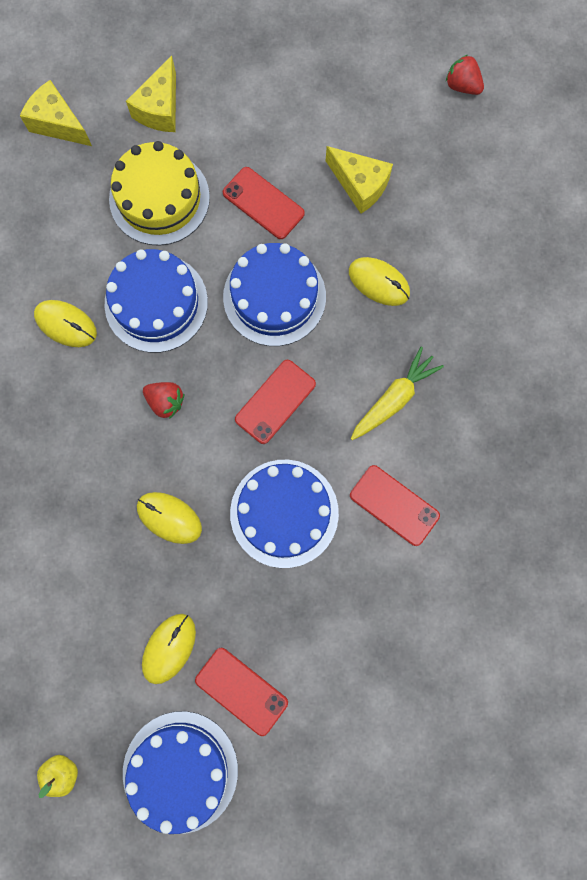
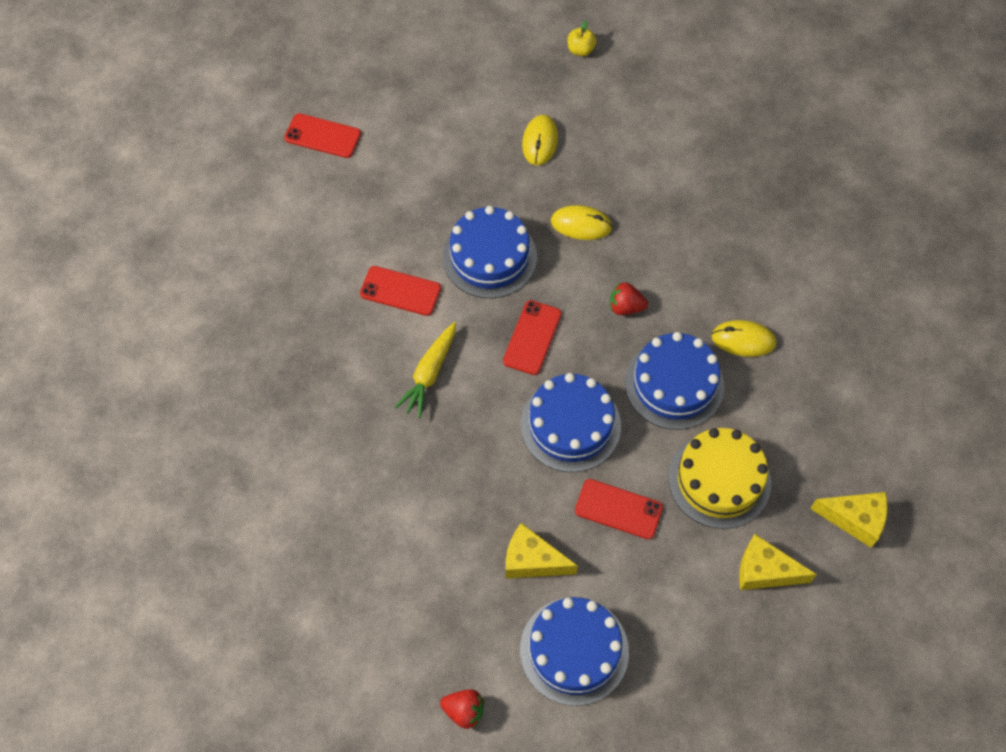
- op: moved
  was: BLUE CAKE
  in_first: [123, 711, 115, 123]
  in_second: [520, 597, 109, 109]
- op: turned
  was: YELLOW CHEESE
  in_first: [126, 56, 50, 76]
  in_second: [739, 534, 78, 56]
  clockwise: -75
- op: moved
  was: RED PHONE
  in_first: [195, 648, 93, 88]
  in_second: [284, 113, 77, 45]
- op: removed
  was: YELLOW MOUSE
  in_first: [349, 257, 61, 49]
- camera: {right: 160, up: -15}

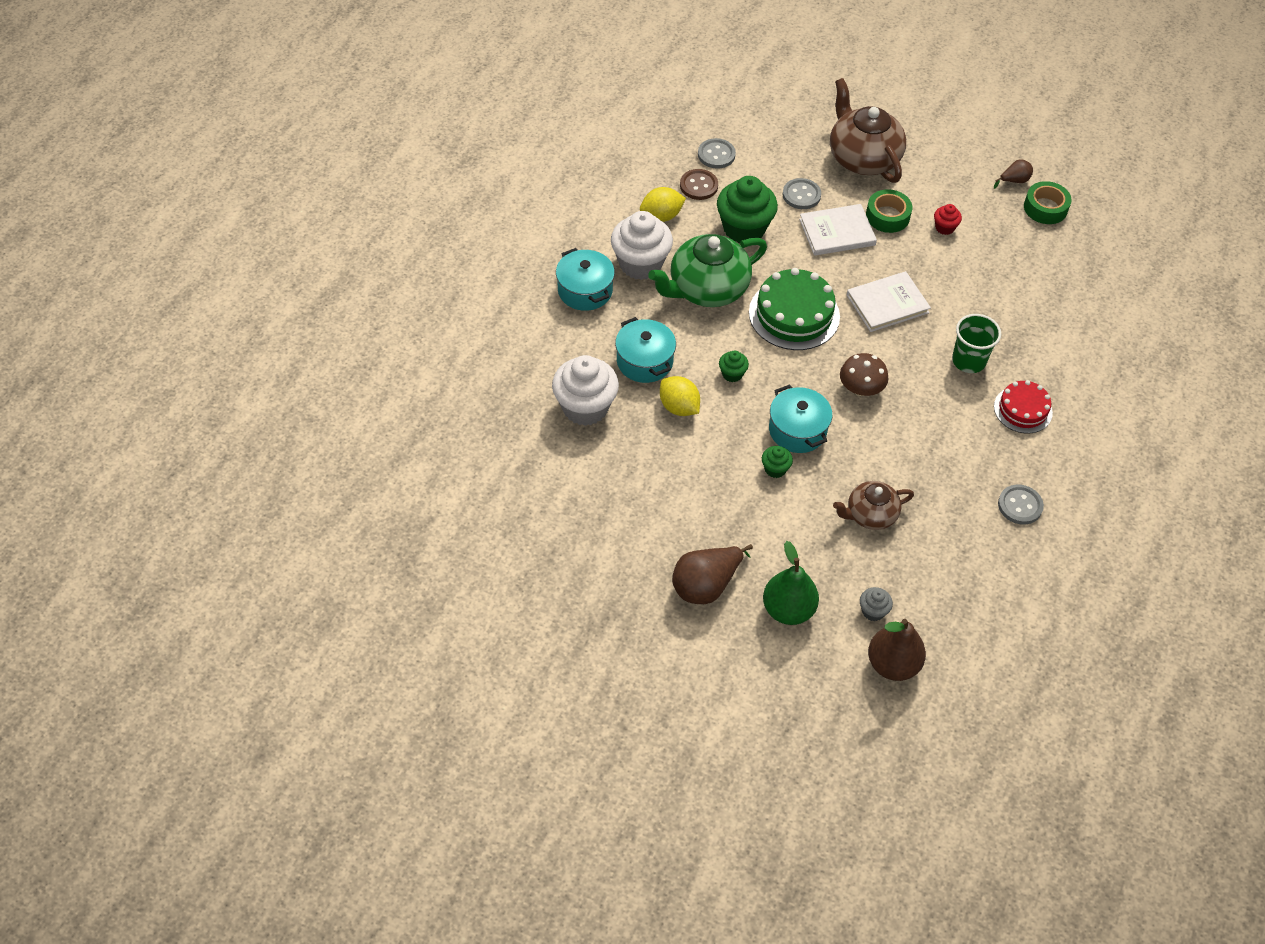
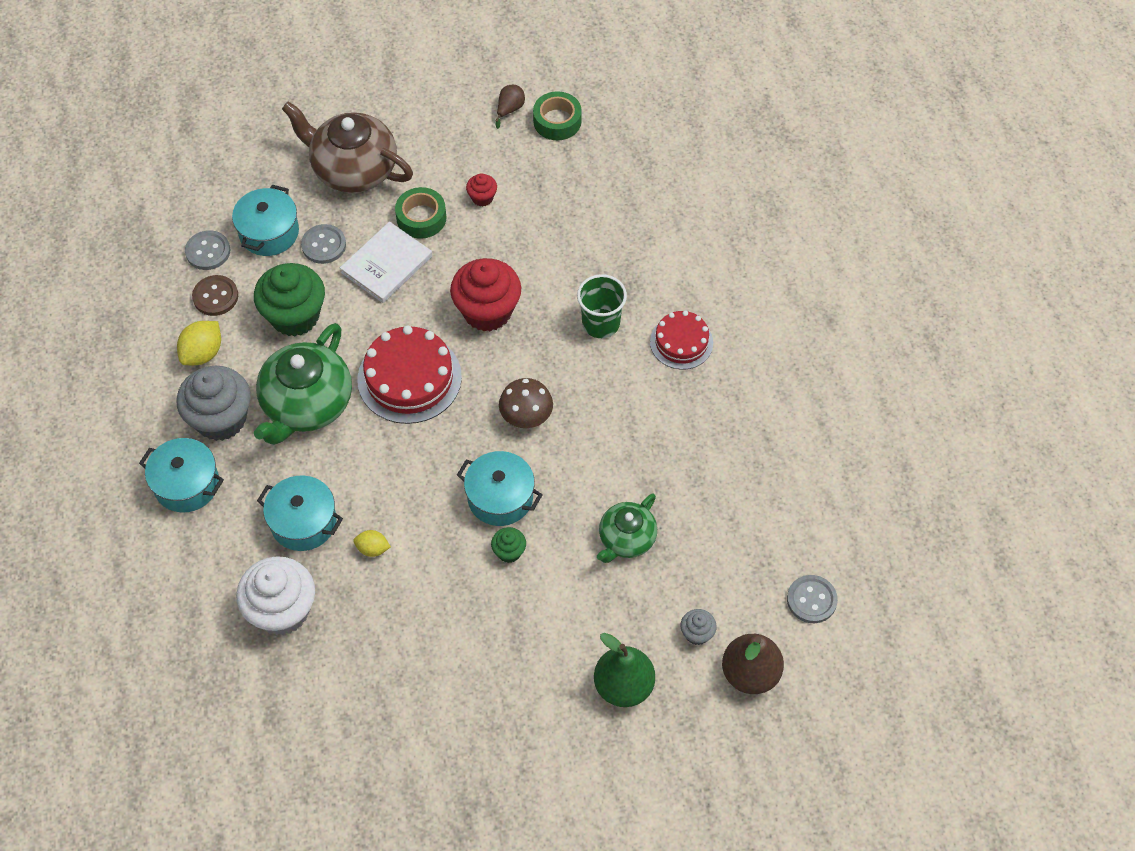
- op: recoloured
  was: WHITE CUPCAKE
  now: GREY CUPCAKE
  in_first: [611, 211, 62, 69]
  in_second: [177, 366, 74, 75]
- op: resized
  was: YELLOW LEMON
  in_first: [660, 376, 40, 40]
  in_second: [353, 530, 38, 27]
  ratio: 0.62
- op: removed
  was: BROWN PEAR
  in_first: [672, 544, 81, 60]
- op: removed
  was: GREEN CUPCAKE
  in_first: [719, 351, 30, 31]
- op: recoloured
  was: GREEN CAKE
  now: RED CAKE
  in_first: [749, 268, 91, 82]
  in_second: [357, 326, 105, 98]
- op: recoloured
  was: BROWN TEAPOT
  now: GREEN TEAPOT
  in_first: [833, 481, 81, 49]
  in_second: [597, 494, 60, 69]
- op: replaced
  was: WHITE BOOK
  now: RED CUPCAKE
  in_first: [847, 271, 84, 61]
  in_second: [450, 258, 71, 73]
- op: moved
  was: GREY BUTTON
  in_first: [998, 485, 46, 40]
  in_second: [787, 575, 51, 48]
- op: added
  now: TURQUOISE POT
  in_second: [232, 184, 67, 72]
- camera: {right: -35, up: 5}

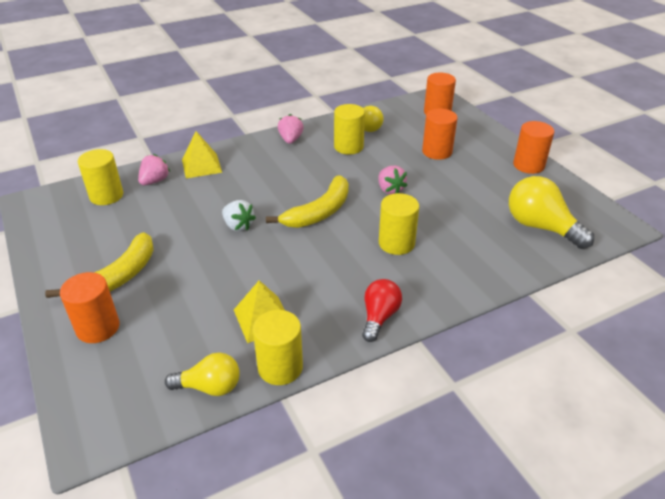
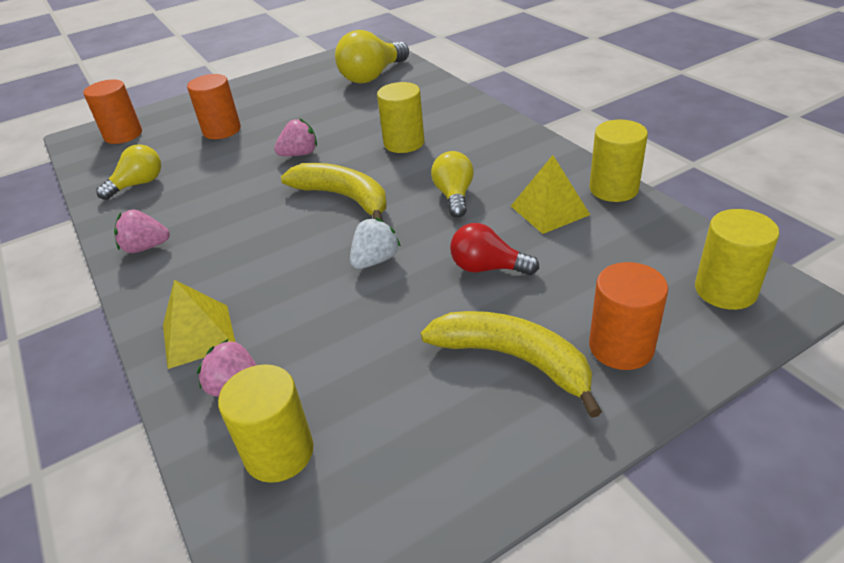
- op: moved
  was: YELLOW LIGHT BULB
  in_first: [165, 352, 75, 44]
  in_second: [431, 151, 43, 67]
- op: moved
  was: YELLOW CYLINDER
  in_first: [334, 104, 31, 50]
  in_second: [695, 209, 84, 101]
- op: moved
  was: RED LIGHT BULB
  in_first: [362, 279, 40, 63]
  in_second: [450, 223, 89, 52]
- op: removed
  was: ORANGE CYLINDER
  in_first: [513, 121, 41, 53]
- camera: {right: -90, up: 0}

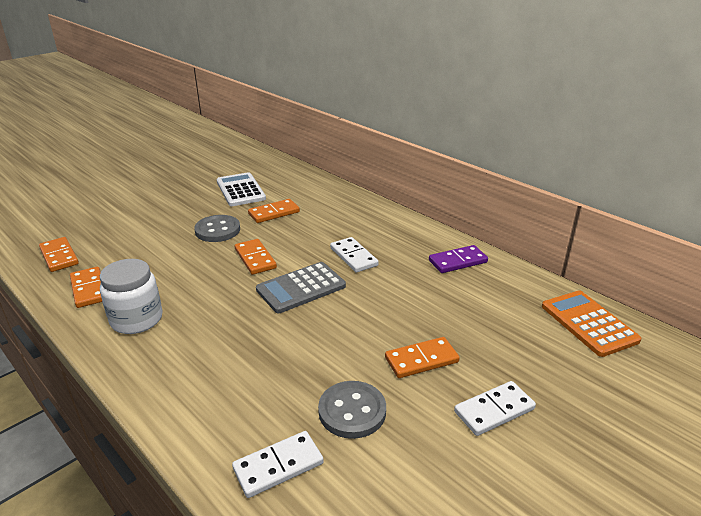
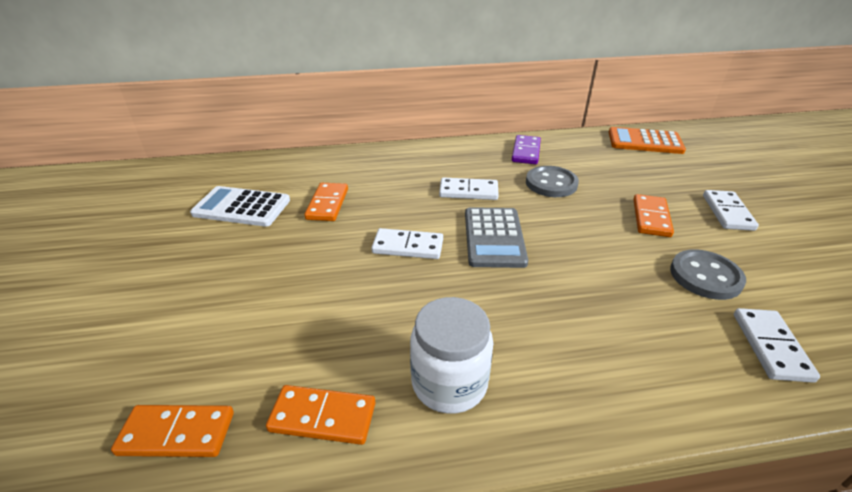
- op: moved
  was: GREY BUTTON
  in_first: [194, 215, 46, 27]
  in_second: [526, 166, 53, 31]
- op: recoloured
  was: ORANGE DOMINO
  now: WHITE DOMINO
  in_first: [235, 239, 42, 36]
  in_second: [371, 228, 72, 31]
- camera: {right: -55, up: 5}

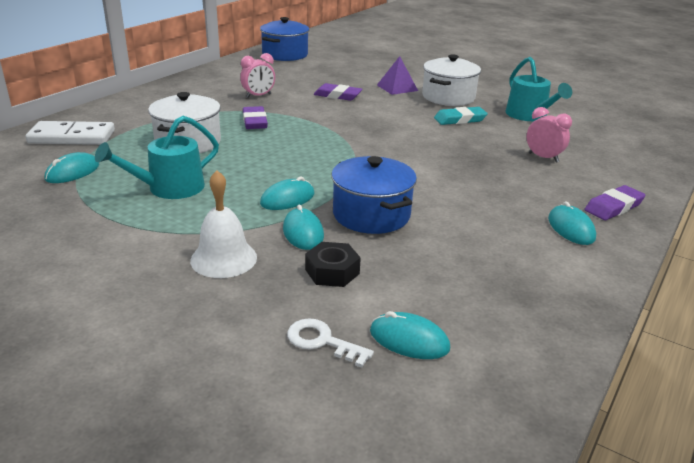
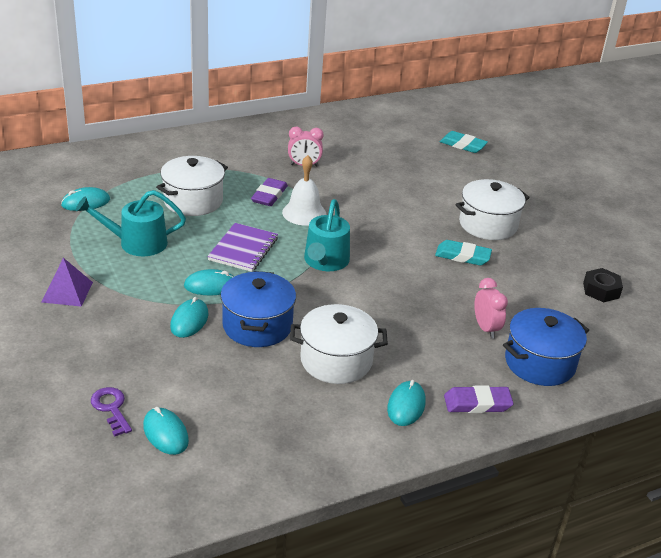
- op: removed
  was: WHITE DOMINO
  in_first: [25, 121, 90, 24]
- op: moved
  was: WHITE BELL
  in_first: [190, 170, 67, 108]
  in_second: [282, 155, 44, 71]
- op: moved
  was: BLUE POT
  in_first: [260, 17, 50, 44]
  in_second: [503, 308, 86, 78]
- op: recoloured
  was: WHITE KEY
  now: PURPLE KEY
  in_first: [287, 318, 87, 50]
  in_second: [91, 387, 41, 49]
- op: moved
  was: BLACK NUT
  in_first: [305, 242, 56, 45]
  in_second: [583, 268, 40, 34]
- op: removed
  was: PURPLE ERASER
  in_first: [314, 83, 49, 18]
- op: moved
  was: PURPLE PYRAMID
  in_first: [377, 56, 41, 39]
  in_second: [42, 258, 51, 49]
- op: moved
  was: TURQUOISE WATERING CAN
  in_first: [505, 57, 67, 64]
  in_second: [304, 199, 46, 72]
- op: added
  now: PURPLE NOTEBOOK
  in_second: [207, 223, 71, 49]
- op: added
  now: WHITE POT
  in_second: [290, 304, 98, 80]
- op: added
  now: TURQUOISE ERASER
  in_second: [440, 131, 48, 22]
- camera: {right: 30, up: 5}

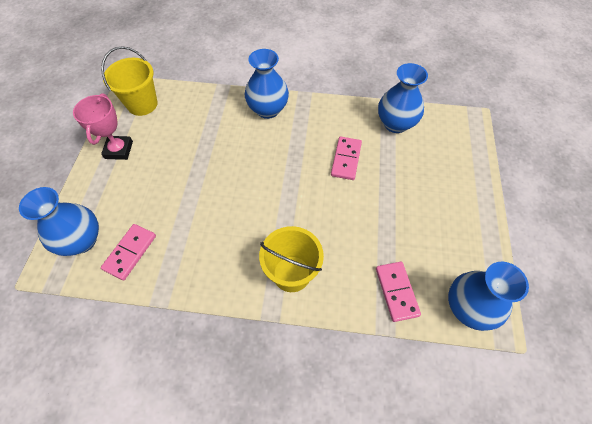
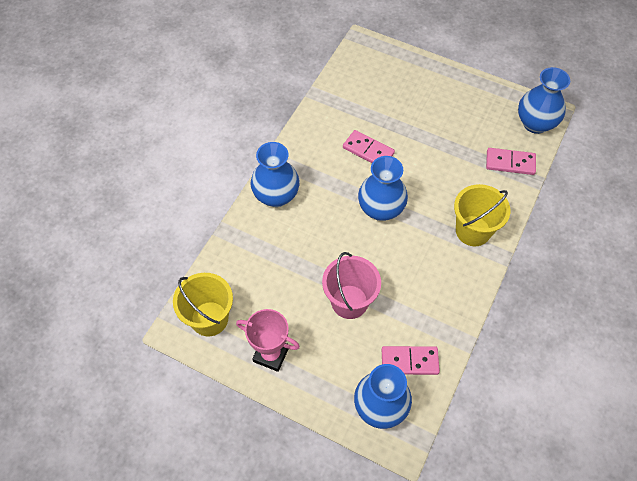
- op: turned
  was: PINK DOMINO
  in_first: [101, 224, 55, 56]
  in_second: [382, 346, 58, 29]
  clockwise: -45
- op: moved
  was: BLUE VASE
  in_first: [378, 63, 50, 70]
  in_second: [358, 156, 50, 65]
- op: added
  now: PINK BUCKET
  in_second: [322, 252, 59, 67]
- camera: {right: -70, up: 0}

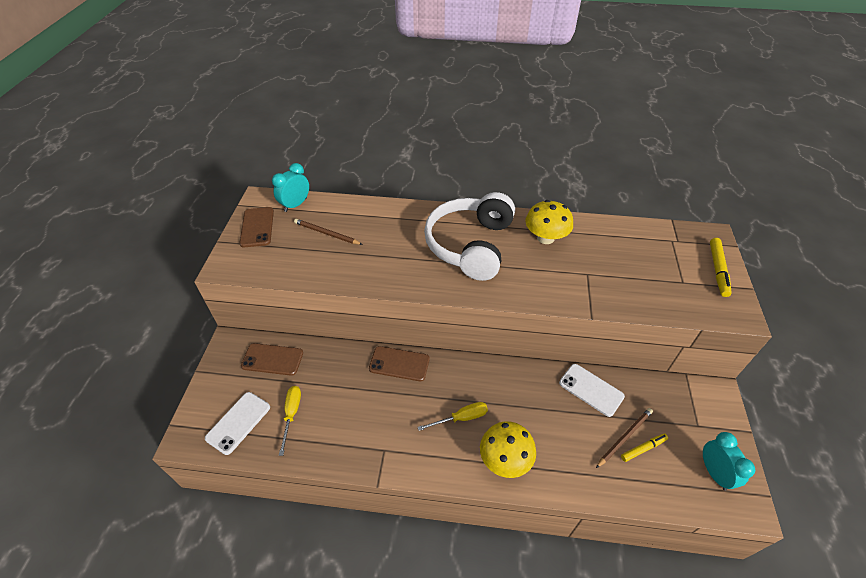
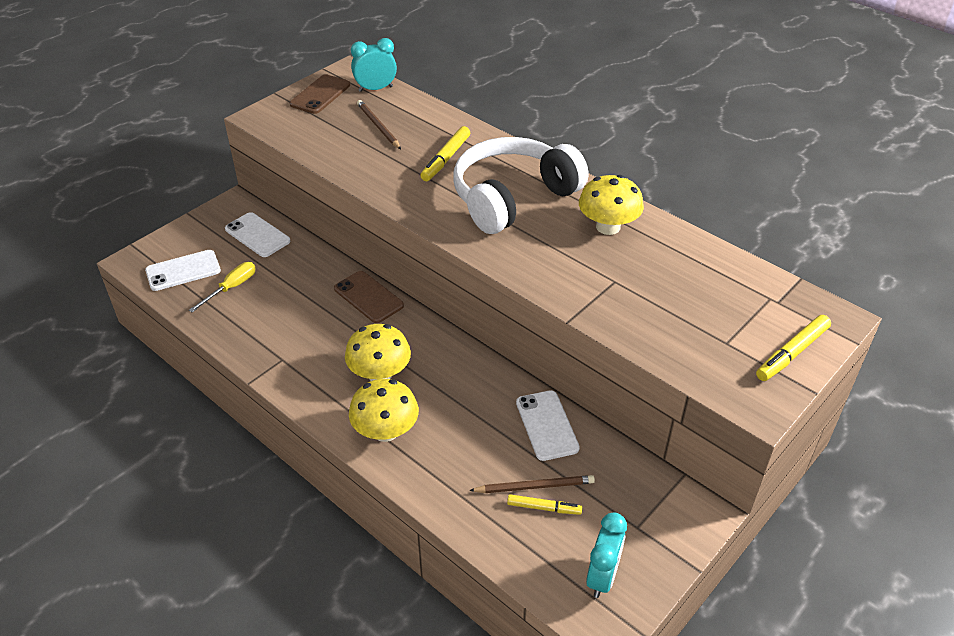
- op: recoloured
  was: BROWN PHONE
  now: WHITE PHONE
  in_first: [241, 343, 62, 33]
  in_second: [225, 212, 65, 45]
- op: replaced
  was: YELLOW SCREWDRIVER
  now: YELLOW MUSHROOM
  in_first: [418, 402, 70, 29]
  in_second: [345, 324, 66, 57]
- op: added
  now: YELLOW MARKER
  in_second: [420, 126, 50, 55]
- camera: {right: 35, up: -5}

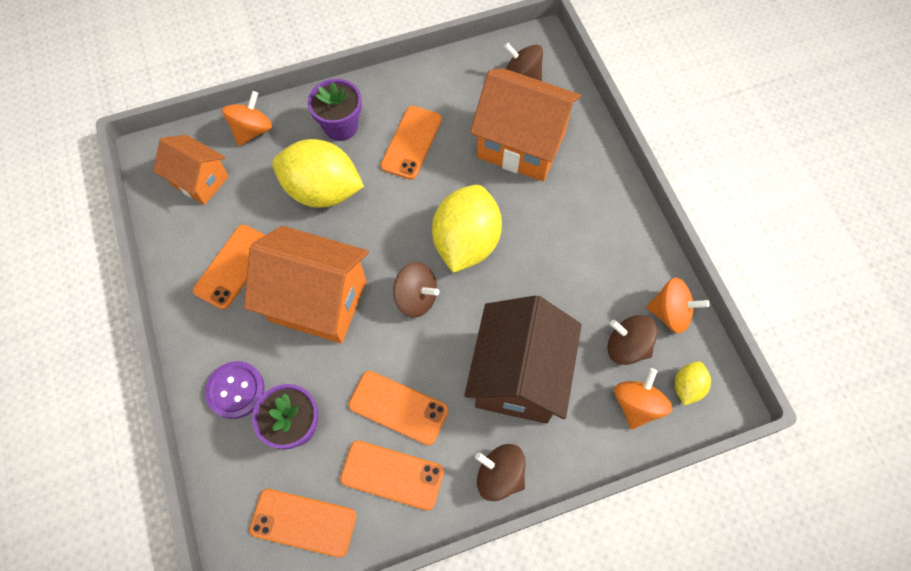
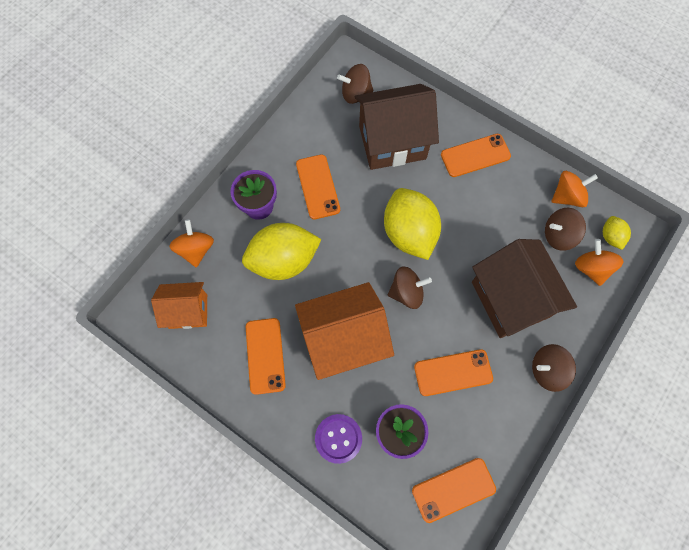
- op: moved
  was: ORANGE PHONE
  in_first: [340, 440, 104, 71]
  in_second: [441, 134, 70, 43]
- op: recoloured
  was: ORANGE HOUSE
  now: BROWN HOUSE
  in_first: [470, 68, 111, 113]
  in_second: [355, 84, 84, 86]
- camera: {right: -35, up: 5}

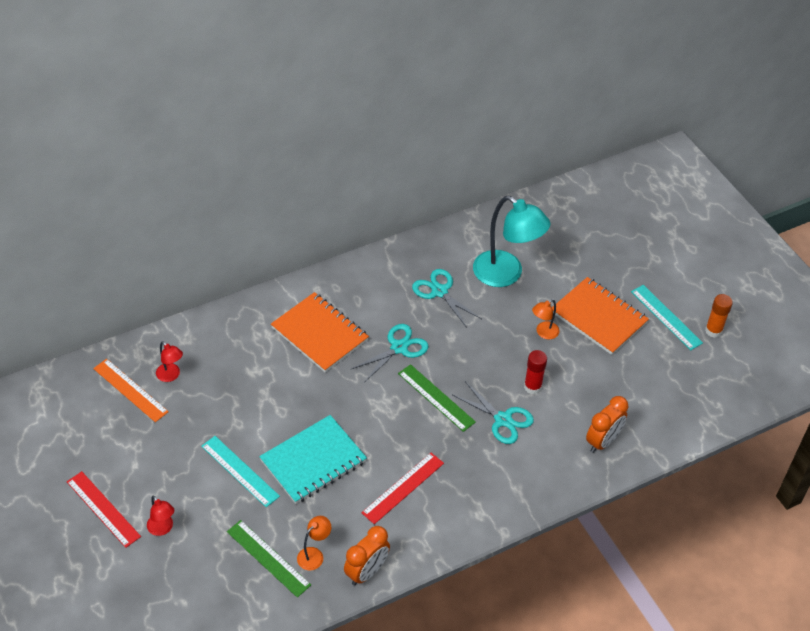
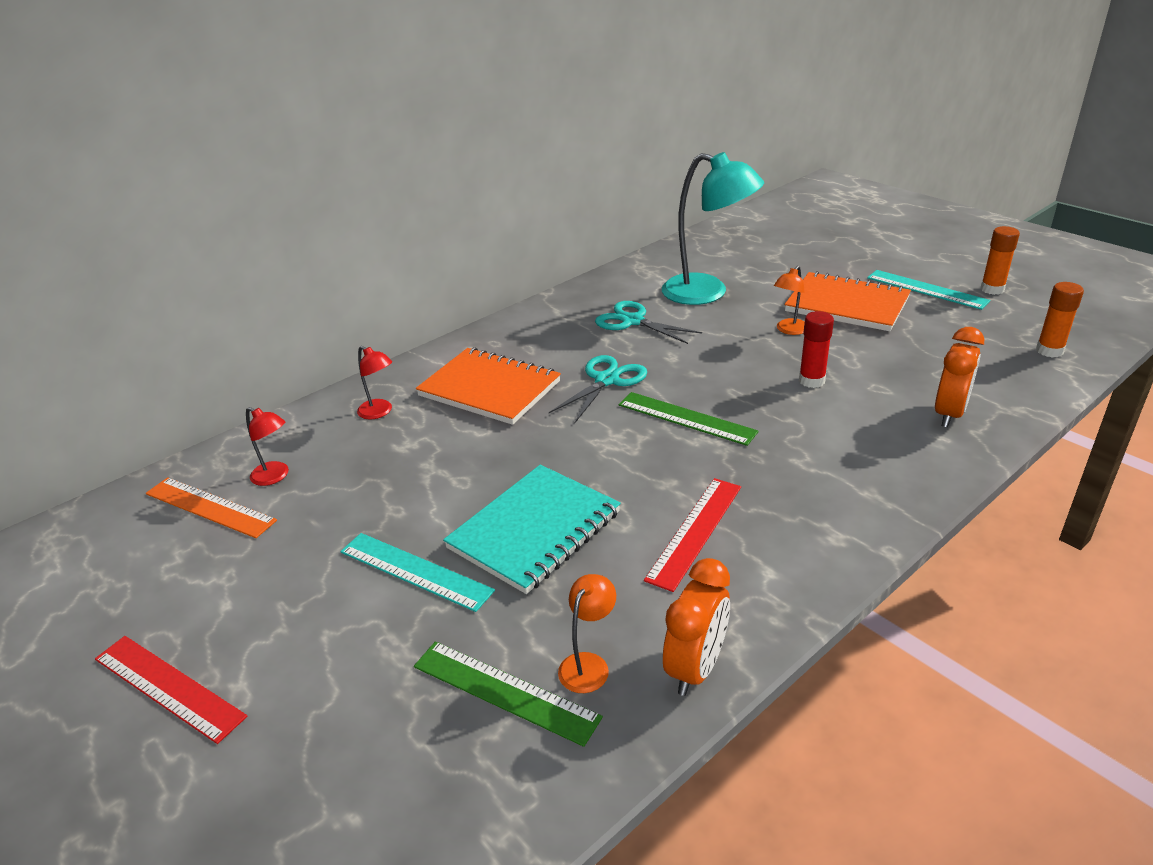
- op: moved
  was: RED LAMP
  in_first: [147, 495, 27, 41]
  in_second: [357, 346, 35, 73]
- op: removed
  was: TURQUOISE SCISSORS
  in_first: [453, 381, 81, 63]
- op: added
  now: ORANGE GLUE STICK
  in_second: [1036, 282, 48, 76]
- camera: {right: -10, up: -15}

